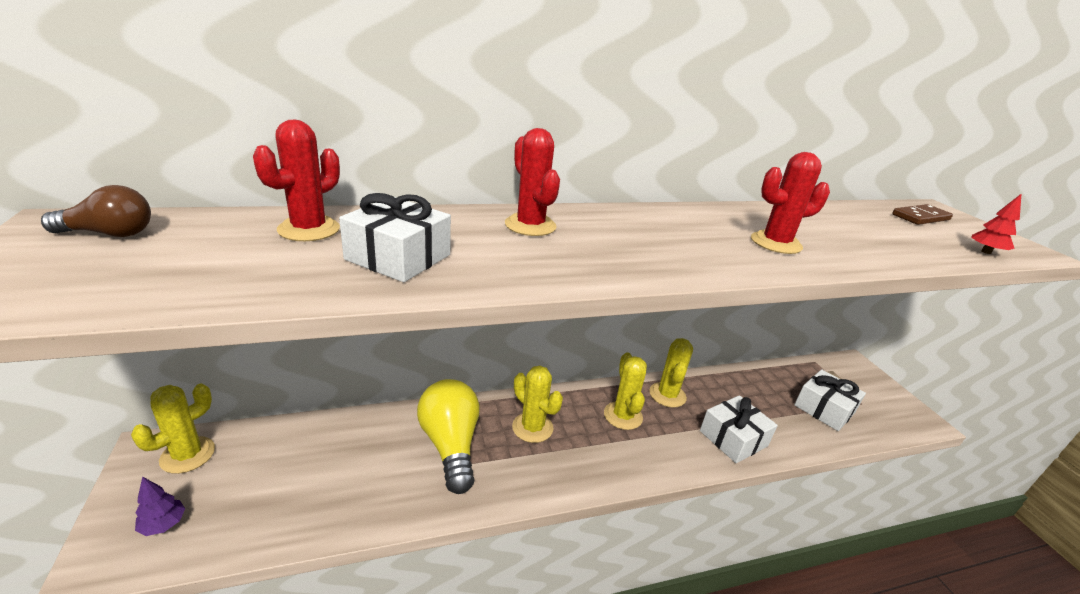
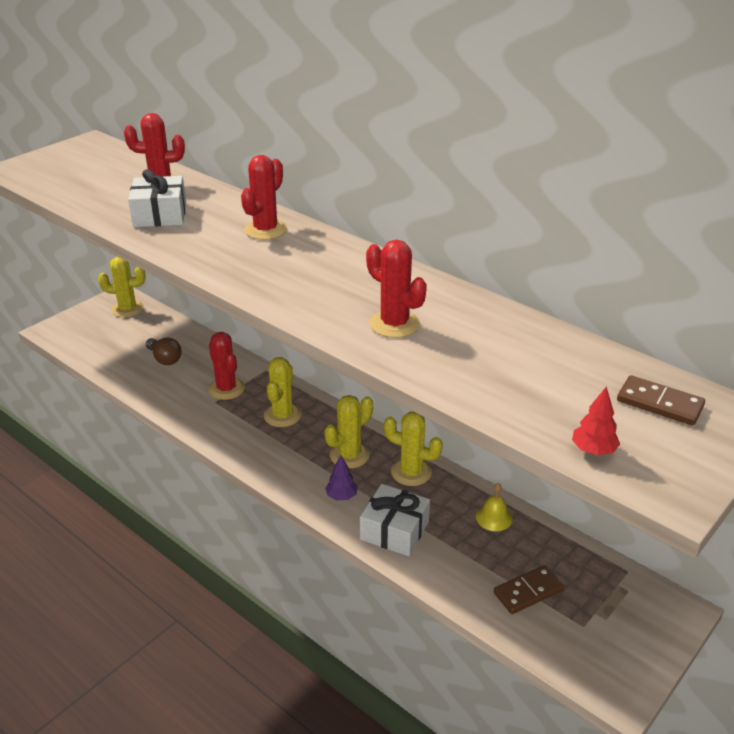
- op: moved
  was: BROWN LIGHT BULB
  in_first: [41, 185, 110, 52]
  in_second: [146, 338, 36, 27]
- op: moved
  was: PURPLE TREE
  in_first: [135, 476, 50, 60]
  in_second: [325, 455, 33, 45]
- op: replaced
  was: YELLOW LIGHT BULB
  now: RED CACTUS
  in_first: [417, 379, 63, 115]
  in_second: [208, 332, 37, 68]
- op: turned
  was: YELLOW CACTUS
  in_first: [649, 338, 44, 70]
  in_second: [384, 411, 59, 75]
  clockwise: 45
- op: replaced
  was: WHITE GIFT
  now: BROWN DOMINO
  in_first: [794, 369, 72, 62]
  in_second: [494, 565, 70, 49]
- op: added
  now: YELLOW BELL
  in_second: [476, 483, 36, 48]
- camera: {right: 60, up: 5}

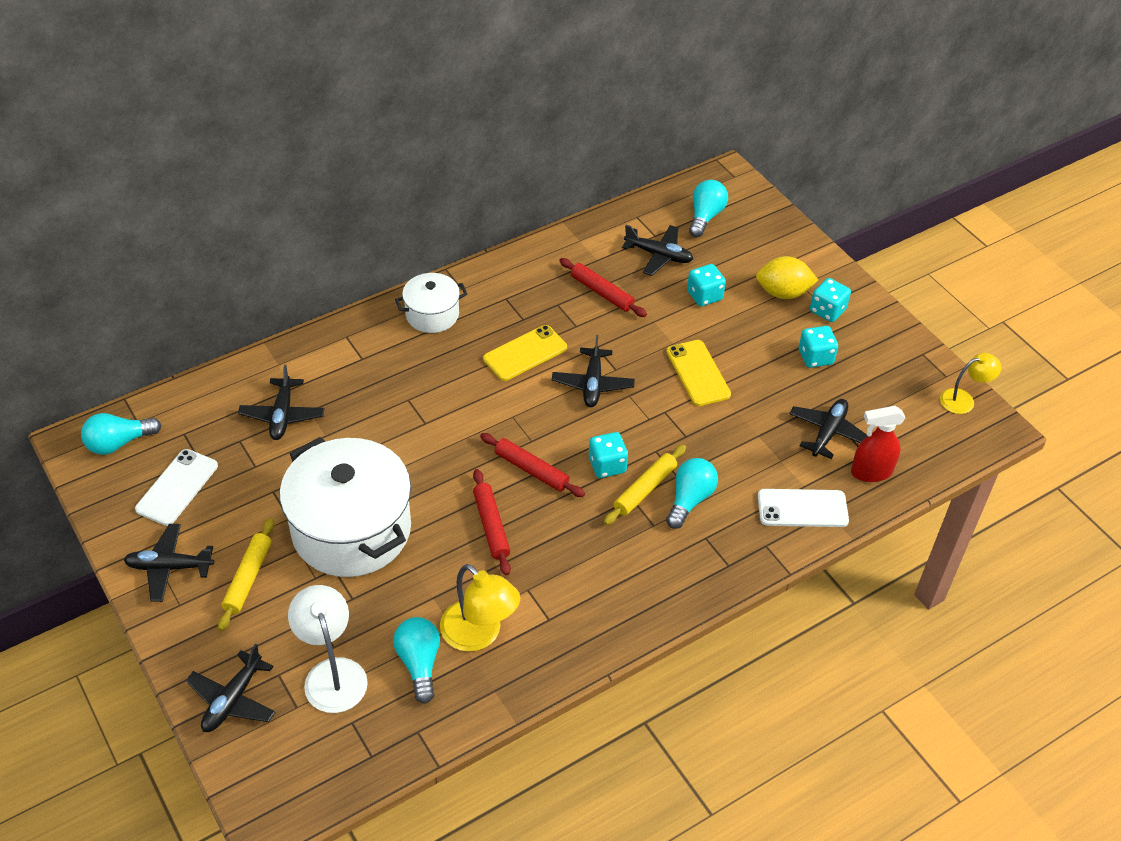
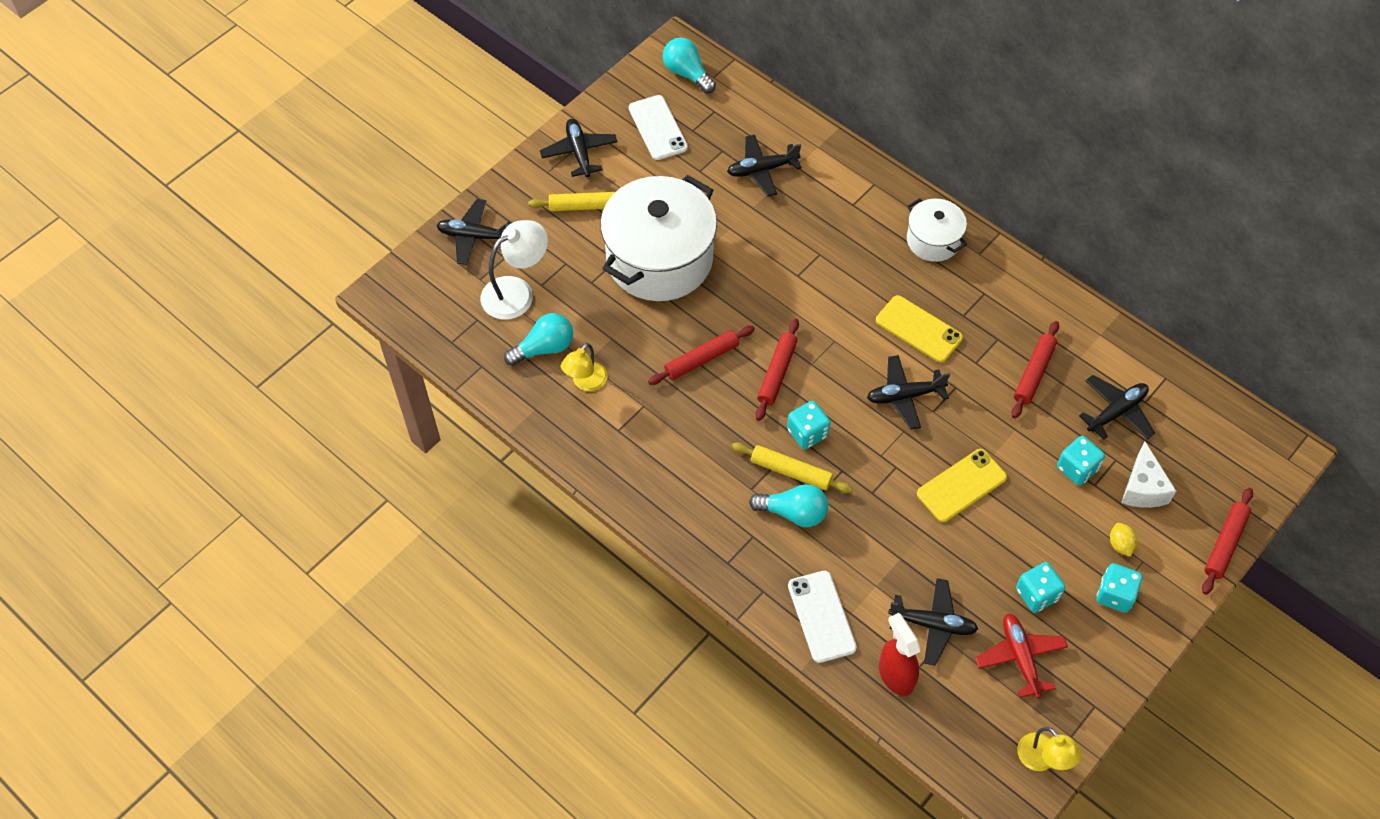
- op: turned
  was: WHITE PHONE
  in_first: [135, 449, 83, 77]
  in_second: [629, 95, 59, 65]
  clockwise: 60
- op: resized
  was: YELLOW LAMP
  in_first: [440, 564, 81, 88]
  in_second: [561, 343, 47, 48]
  ratio: 0.64
- op: turned
  was: BLACK PLANE
  in_first: [622, 225, 71, 51]
  in_second: [1079, 375, 76, 65]
  clockwise: -135
- op: removed
  was: TURQUOISE LIGHT BULB
  in_first: [689, 180, 39, 57]
- op: resized
  was: YELLOW LEMON
  in_first: [756, 256, 62, 43]
  in_second: [1110, 523, 27, 34]
  ratio: 0.53
- op: added
  now: RED PLANE
  in_second: [975, 613, 93, 85]
- op: added
  now: WHITE CHEESE
  in_second: [1121, 442, 55, 66]
- op: added
  now: RED ROLLING PIN
  in_second: [1202, 488, 51, 107]
- camera: {right: 75, up: 10}

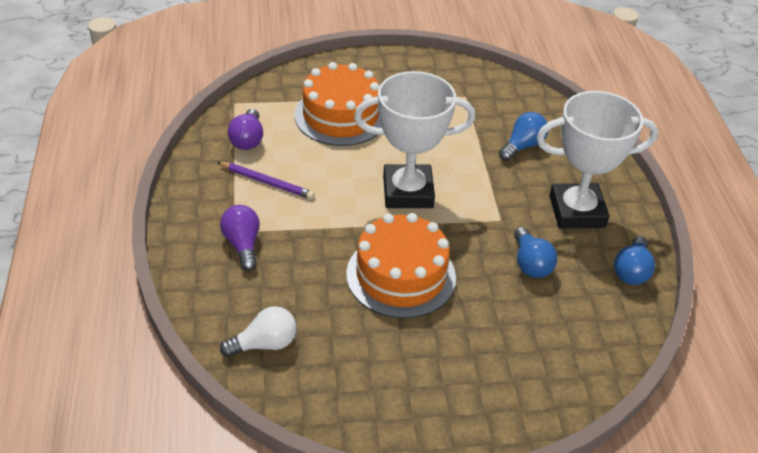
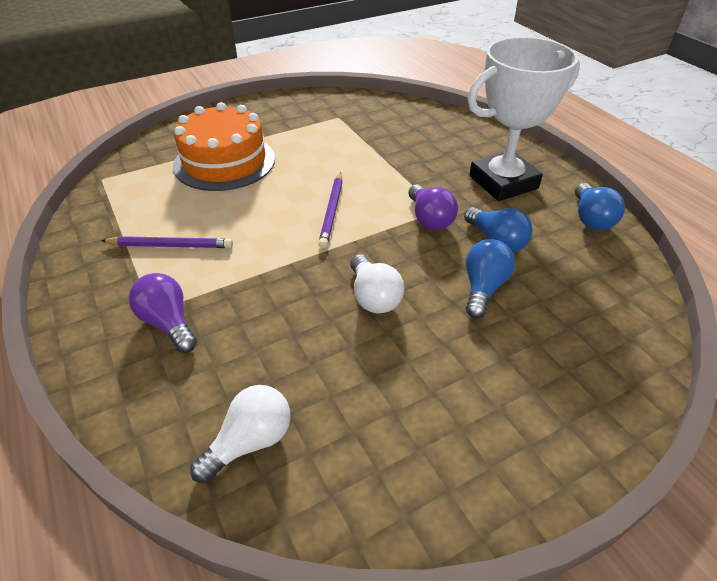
- op: moved
  was: PURPLE LIGHT BULB
  in_first: [228, 109, 35, 41]
  in_second: [408, 185, 50, 45]
- op: replaced
  was: ORANGE CAKE
  now: WHITE LIGHT BULB
  in_first: [346, 213, 110, 105]
  in_second: [350, 254, 54, 59]
- op: replaced
  was: WHITE TROPHY
  now: PURPLE PENCIL
  in_first: [354, 71, 121, 137]
  in_second: [318, 172, 25, 76]
- op: moved
  was: BLUE LIGHT BULB
  in_first: [499, 112, 49, 49]
  in_second: [466, 239, 49, 80]
- camera: {right: -20, up: 0}

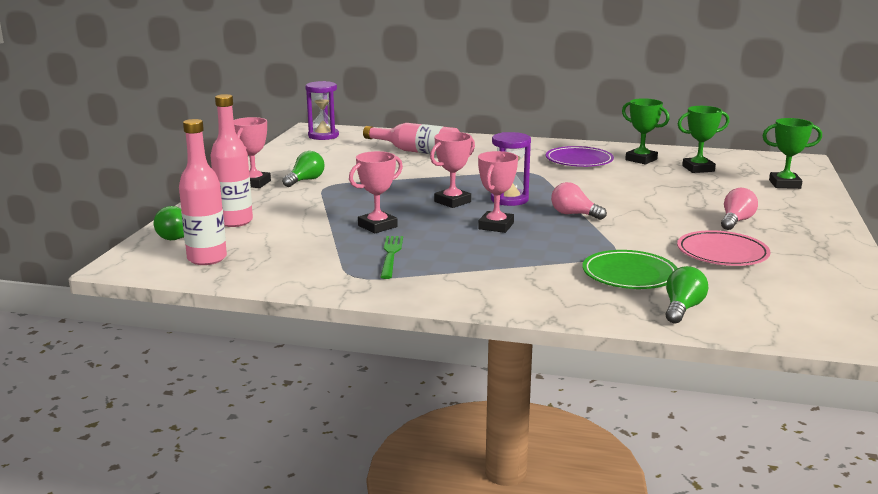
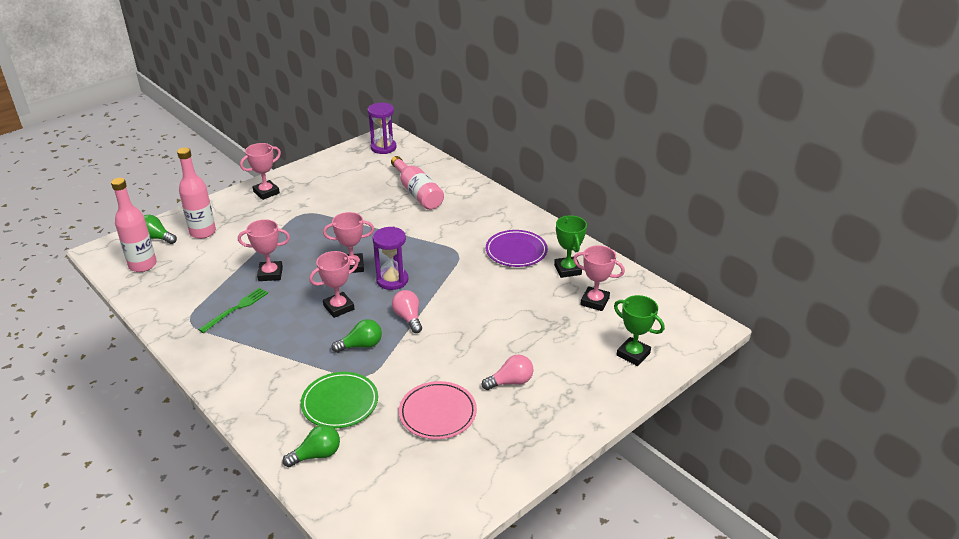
- op: moved
  was: GREEN LIGHT BULB
  in_first: [282, 151, 43, 36]
  in_second: [331, 319, 51, 34]
- op: recoloured
  was: GREEN TROPHY
  now: PINK TROPHY
  in_first: [678, 106, 51, 67]
  in_second: [573, 245, 52, 66]
- camera: {right: 35, up: 15}

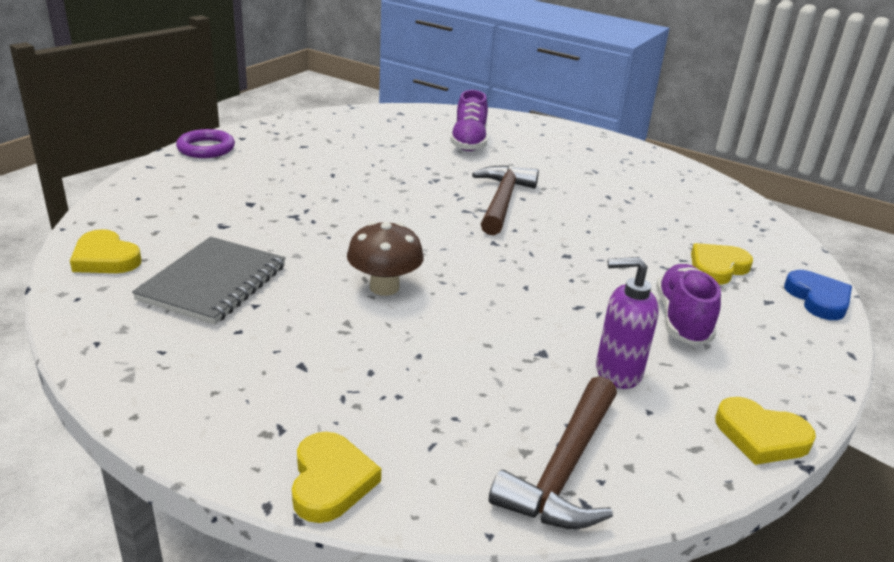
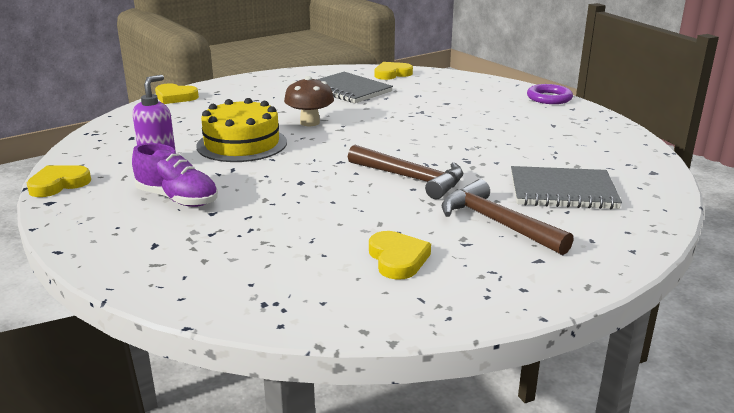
- op: replaced
  was: PURPLE SHOE
  now: GREY NOTEBOOK
  in_first: [450, 90, 38, 61]
  in_second: [511, 166, 111, 43]
- op: moved
  was: BROWN HAMMER
  in_first: [489, 376, 128, 153]
  in_second: [442, 179, 132, 76]
- op: moved
  was: YELLOW HEART
  in_first: [691, 243, 62, 42]
  in_second: [369, 231, 62, 49]
- op: removed
  was: BLUE HEART
  in_first: [784, 270, 68, 50]
- op: added
  now: YELLOW CAKE
  in_second: [196, 98, 91, 64]
- camera: {right: 115, up: -5}

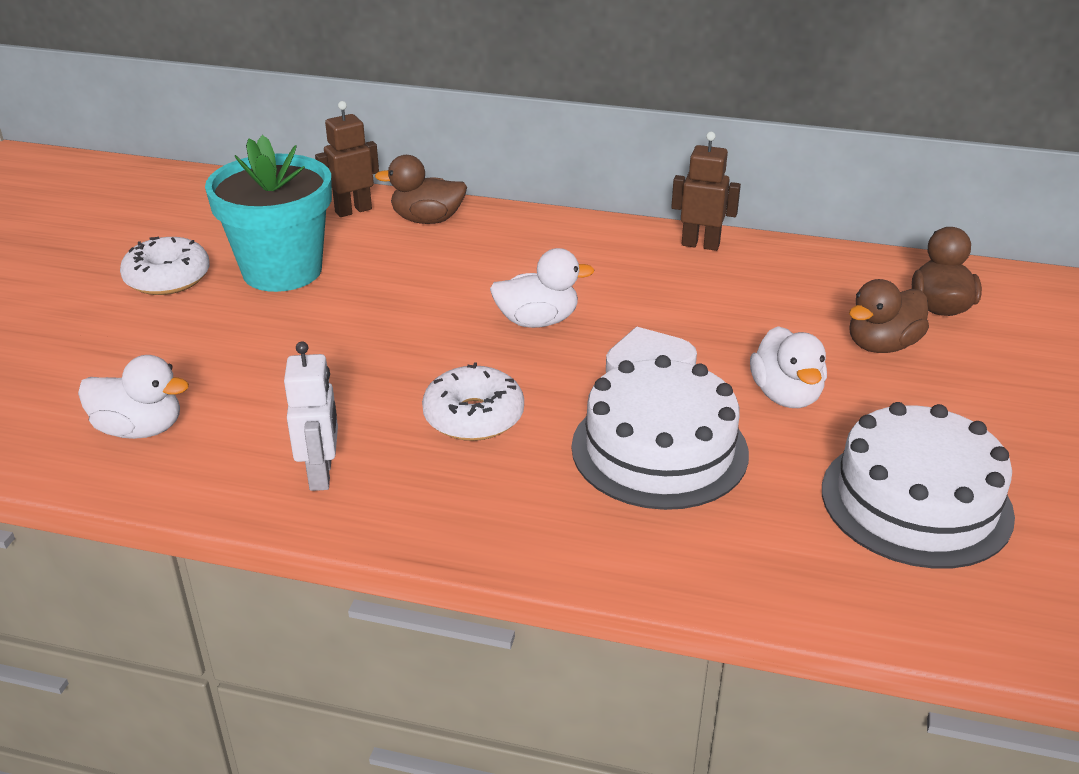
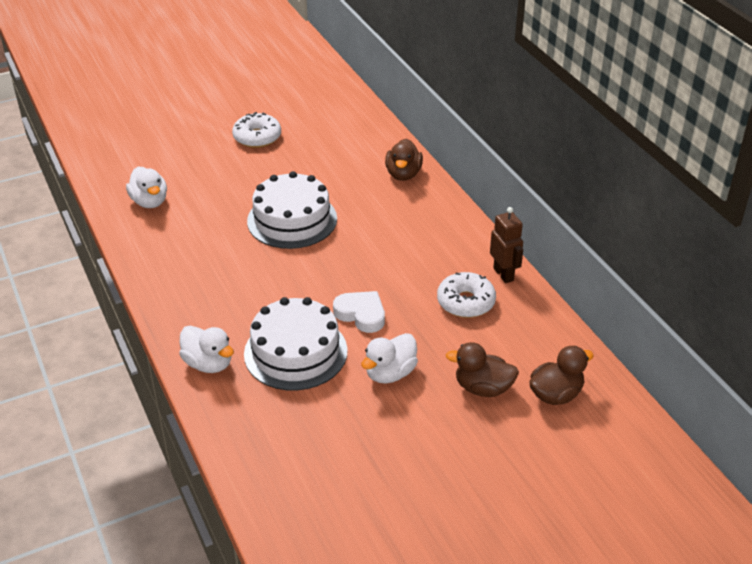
- op: removed
  was: TURQUOISE FLOWER POT
  in_first: [205, 135, 127, 157]
- op: removed
  was: WHITE ROBOT
  in_first: [284, 341, 54, 150]
- op: removed
  was: BROWN ROBOT
  in_first: [315, 101, 64, 116]
- op: turned
  was: BROWN DUCK
  in_first: [375, 155, 92, 69]
  in_second: [385, 139, 38, 42]
  clockwise: -135
- op: moved
  was: WHITE DONUT
  in_first: [422, 362, 102, 79]
  in_second: [437, 272, 59, 46]
- op: moved
  was: WHITE DUCK
  in_first: [490, 248, 104, 80]
  in_second: [179, 325, 55, 48]
- op: moved
  was: WHITE CAKE
  in_first: [822, 402, 193, 167]
  in_second: [247, 171, 90, 78]
- camera: {right: 50, up: 5}

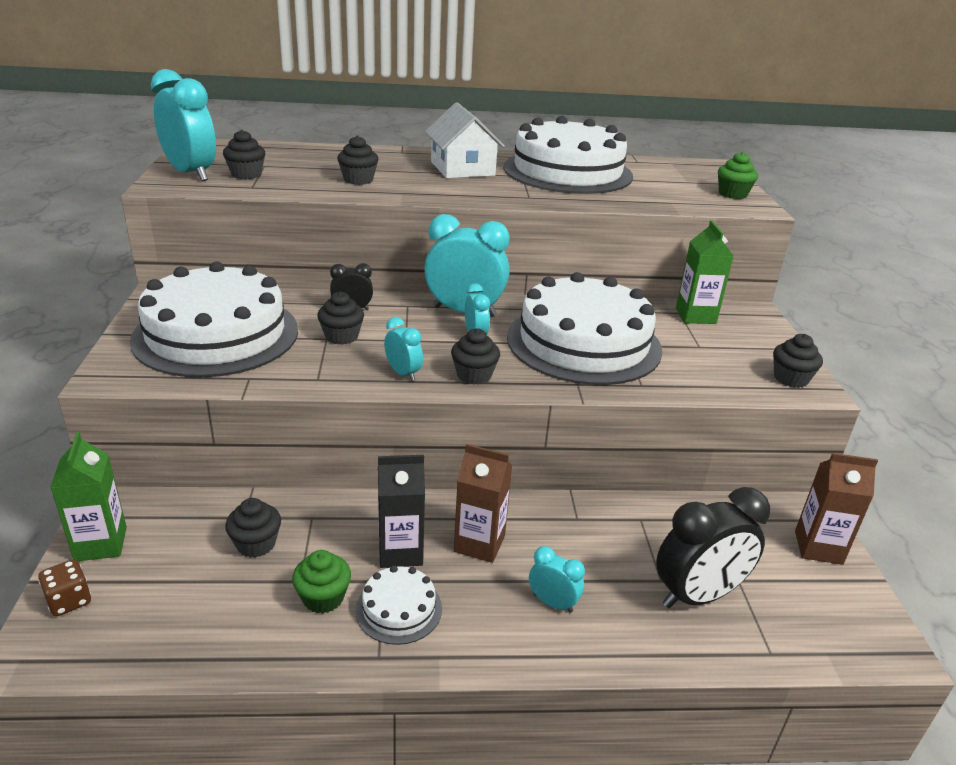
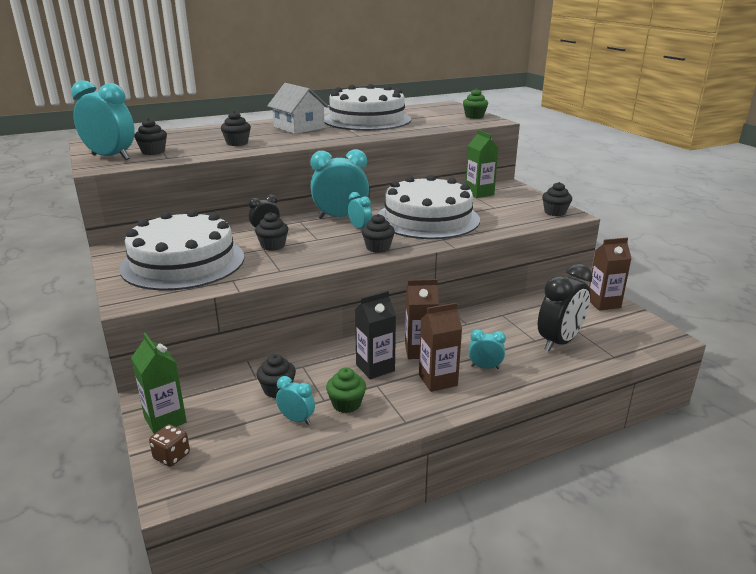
- op: removed
  was: WHITE CAKE
  in_first: [356, 565, 86, 80]
- op: moved
  was: TURQUOISE CLOCK
  in_first: [384, 317, 39, 64]
  in_second: [276, 376, 39, 49]
- op: added
  now: BROWN CARTON
  in_second: [419, 303, 43, 89]
- camera: {right: -20, up: -5}

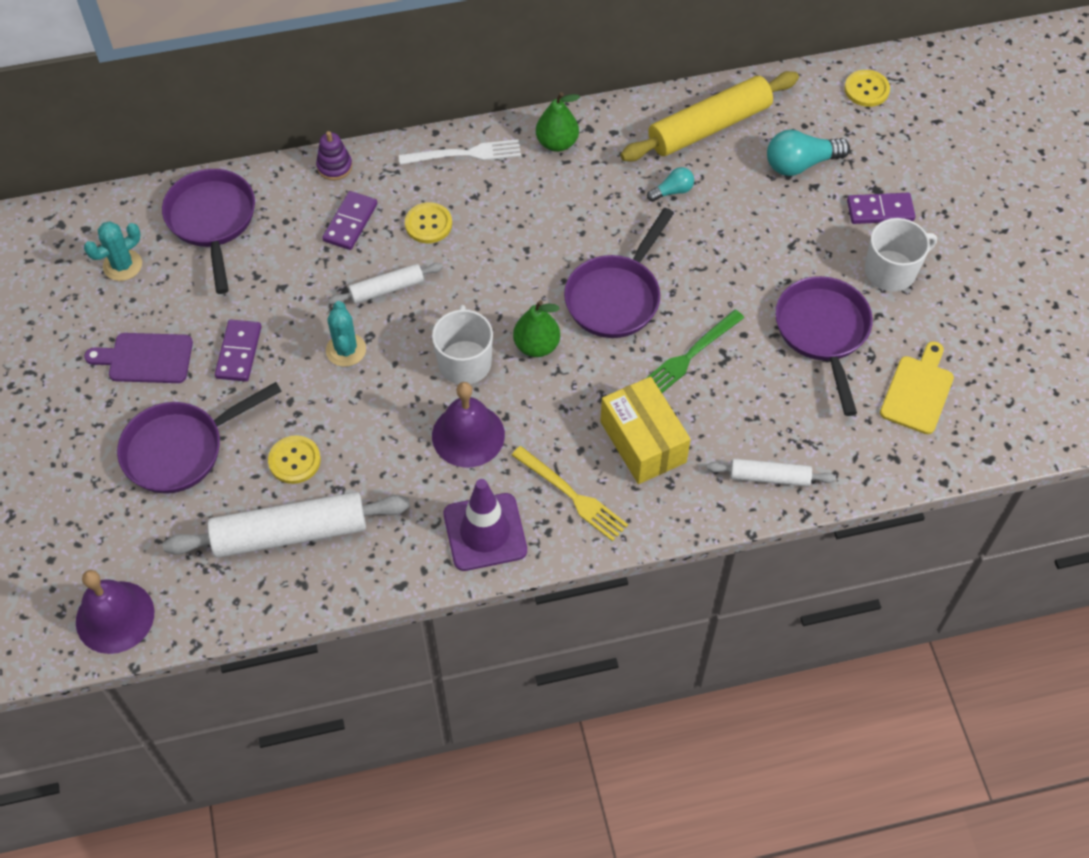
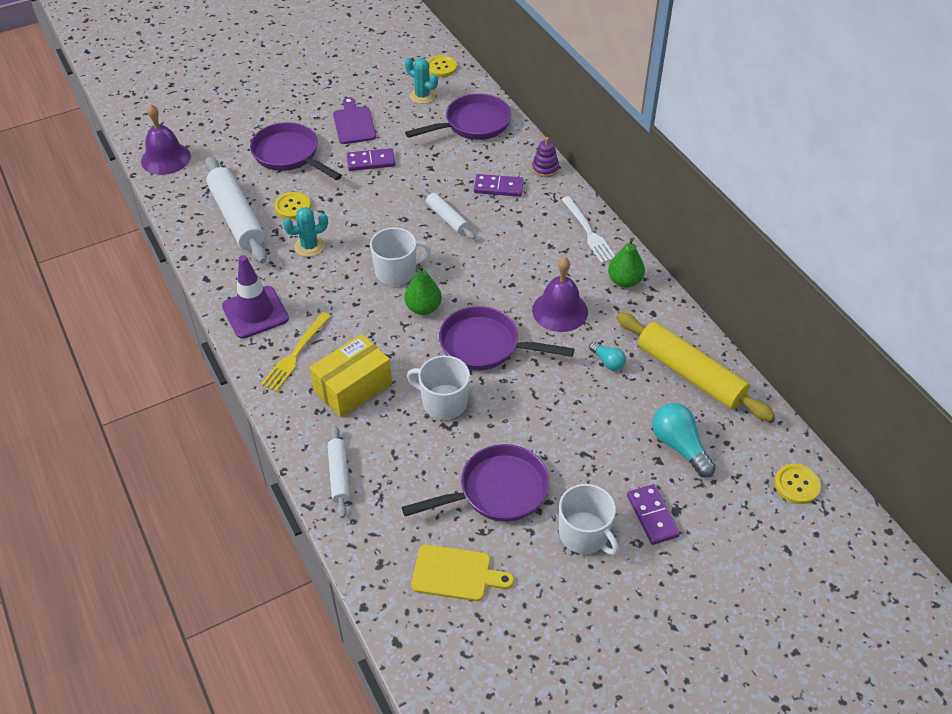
- op: moved
  was: TURQUOISE CACTUS
  in_first: [326, 301, 40, 66]
  in_second: [283, 207, 45, 50]
- op: moved
  was: YELLOW BUTTON
  in_first: [405, 202, 47, 41]
  in_second: [427, 55, 30, 22]
- op: moved
  was: PURPLE BELL
  in_first: [432, 382, 73, 85]
  in_second: [532, 257, 56, 75]
- op: replaced
  was: GREEN FORK
  now: WHITE MUG
  in_first: [645, 310, 99, 83]
  in_second: [407, 355, 63, 65]
- camera: {right: 75, up: -10}

